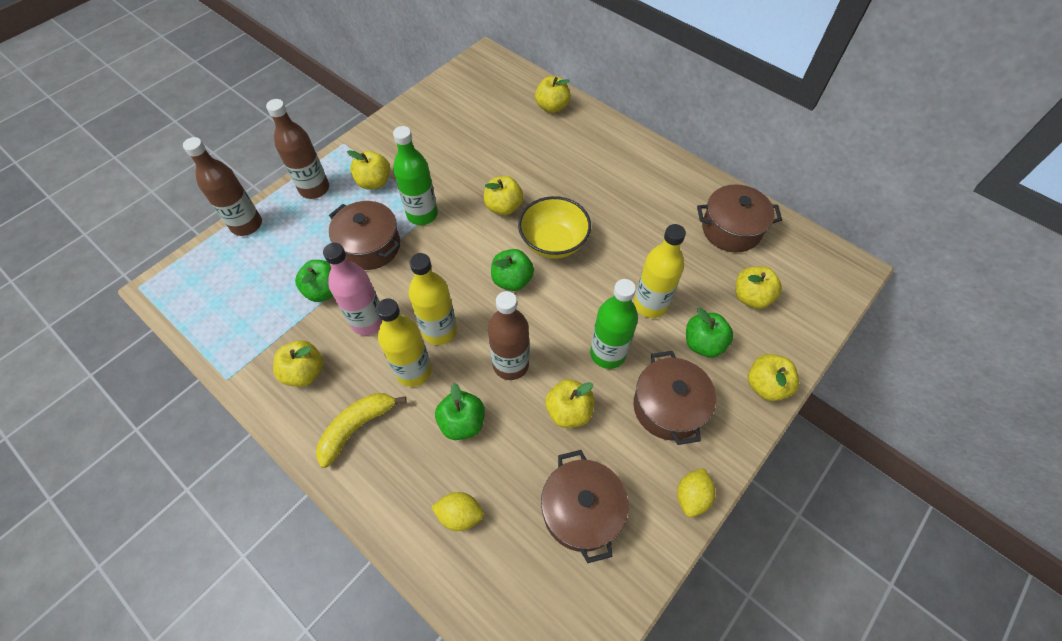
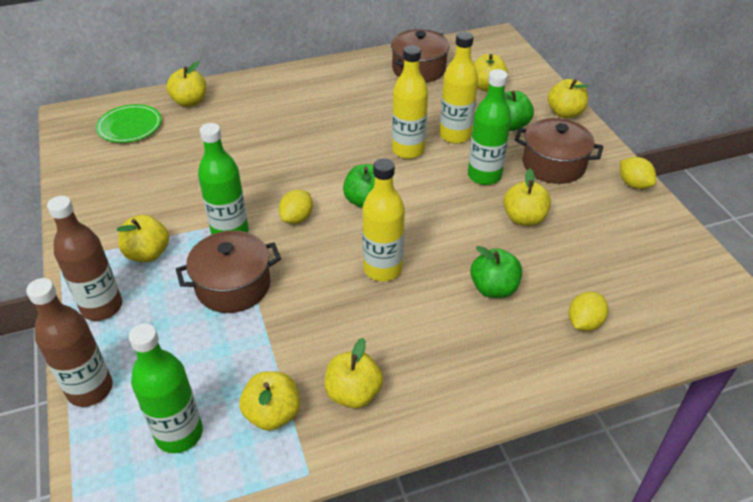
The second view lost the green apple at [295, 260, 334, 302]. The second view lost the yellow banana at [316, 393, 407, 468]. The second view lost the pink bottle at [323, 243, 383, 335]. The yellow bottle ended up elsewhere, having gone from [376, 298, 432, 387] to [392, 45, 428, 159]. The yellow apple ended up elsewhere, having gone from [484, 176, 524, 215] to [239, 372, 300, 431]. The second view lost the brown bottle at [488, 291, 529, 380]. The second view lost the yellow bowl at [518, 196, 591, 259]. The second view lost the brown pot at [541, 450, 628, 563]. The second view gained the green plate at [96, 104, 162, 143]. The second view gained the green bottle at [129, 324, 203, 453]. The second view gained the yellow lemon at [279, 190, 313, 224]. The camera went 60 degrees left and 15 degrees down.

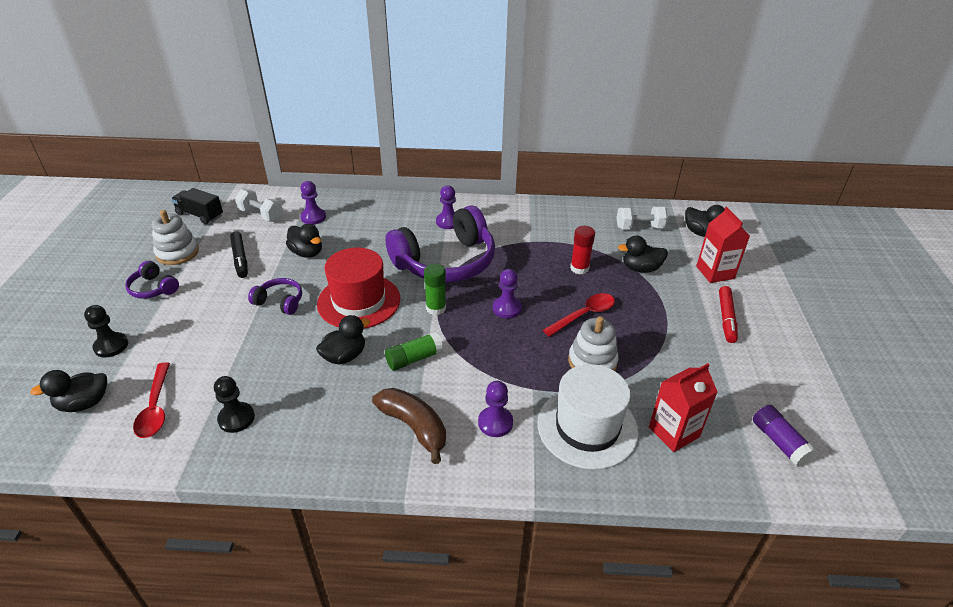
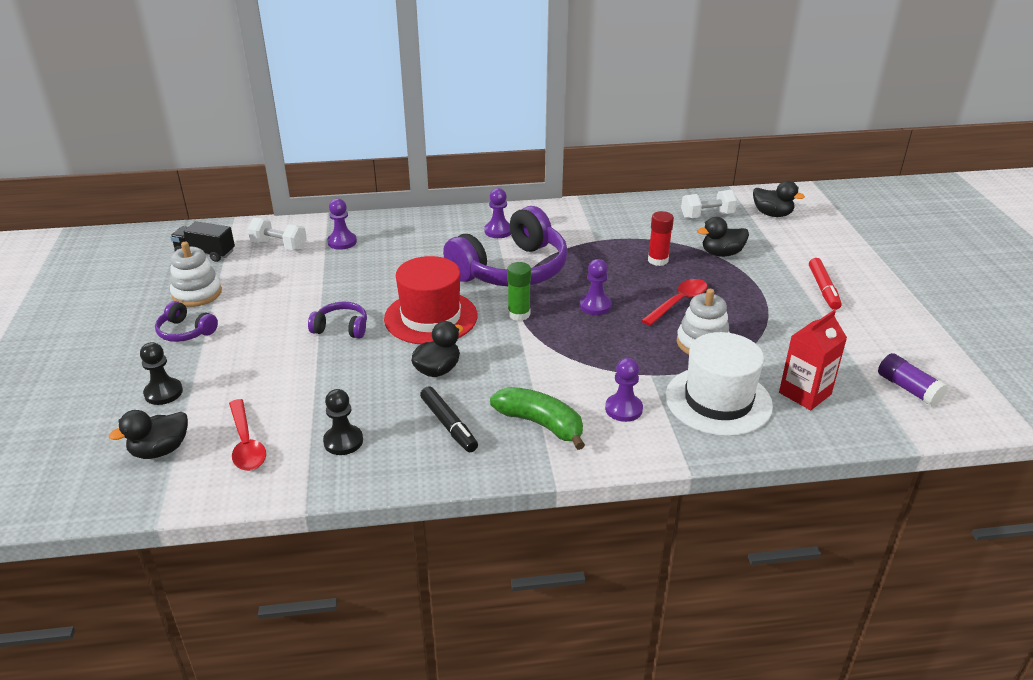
The black marker ended up elsewhere, having gone from [230, 231, 248, 278] to [420, 386, 478, 452]. The second view lost the black duck at [286, 224, 322, 258]. What was the brown banana at [372, 388, 446, 464] turned into the green banana at [490, 387, 585, 450]. The second view lost the green glue stick at [385, 332, 443, 371]. The second view lost the red carton at [696, 207, 750, 283]. The camera went 10 degrees left and 5 degrees down.

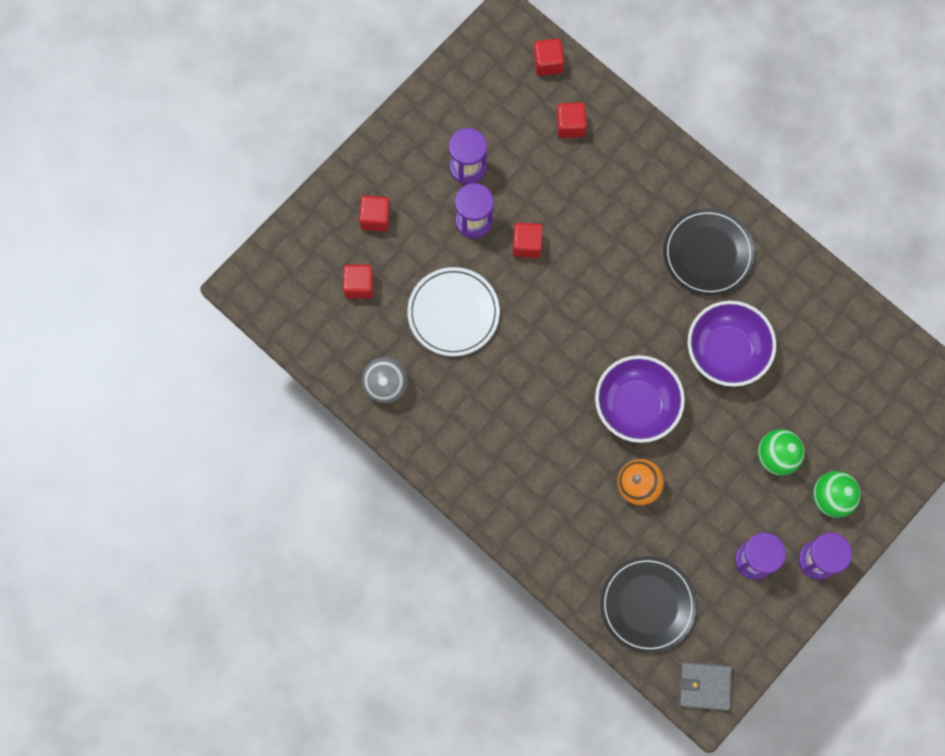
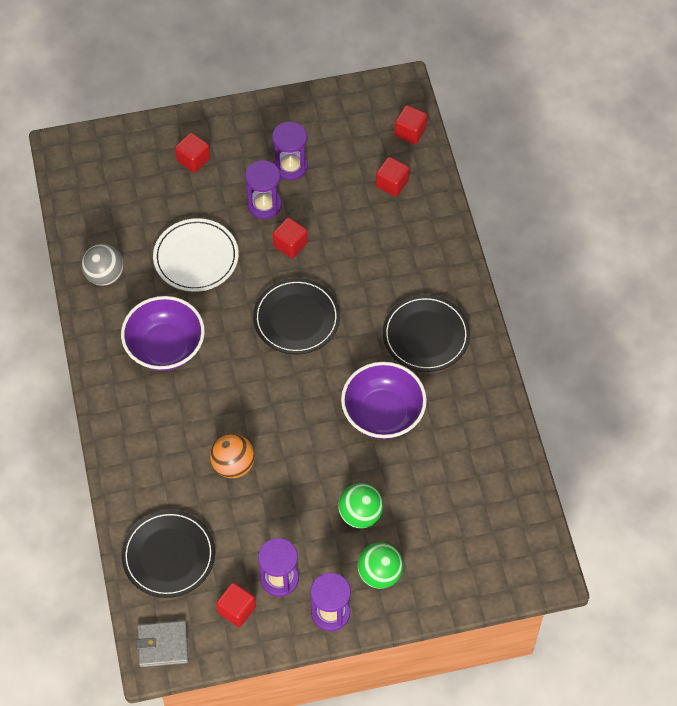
The red cube ended up elsewhere, having gone from [343, 264, 374, 299] to [216, 582, 256, 627]. The purple bowl ended up elsewhere, having gone from [595, 355, 685, 443] to [121, 296, 205, 371]. The grey wallet at [679, 662, 732, 711] ended up facing another way, 45 degrees counterclockwise from before. The second view gained the black plate at [253, 278, 340, 354]. The camera went 35 degrees right and 15 degrees down.

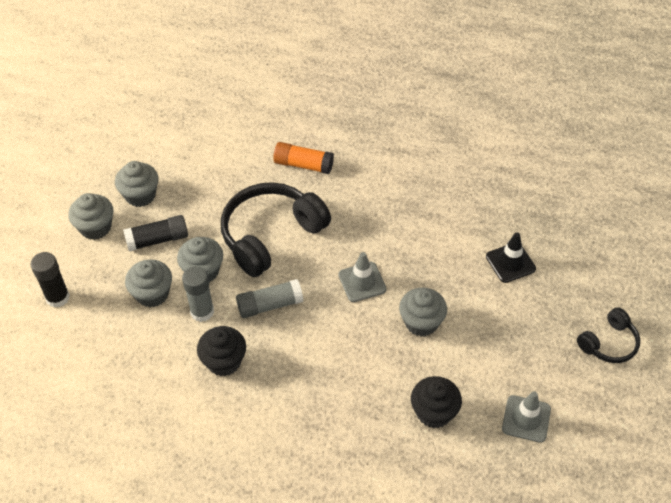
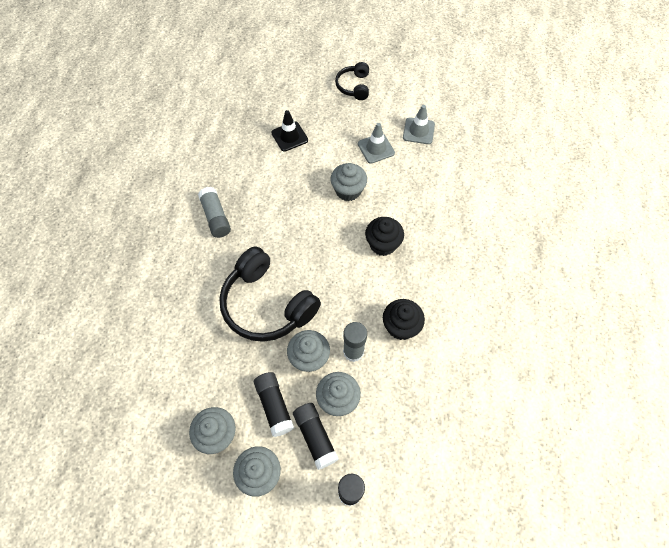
The grey glue stick ended up elsewhere, having gone from [236, 279, 303, 318] to [198, 187, 231, 238]. The second view lost the orange glue stick at [273, 142, 334, 174]. The grey traffic cone ended up elsewhere, having gone from [338, 252, 387, 302] to [358, 123, 395, 164]. The black cupcake ended up elsewhere, having gone from [411, 376, 462, 428] to [365, 217, 404, 256]. The black headphones at [577, 307, 640, 363] ended up facing another way, 135 degrees counterclockwise from before. The second view gained the black glue stick at [293, 403, 339, 470]. The camera went 95 degrees left and 10 degrees up.

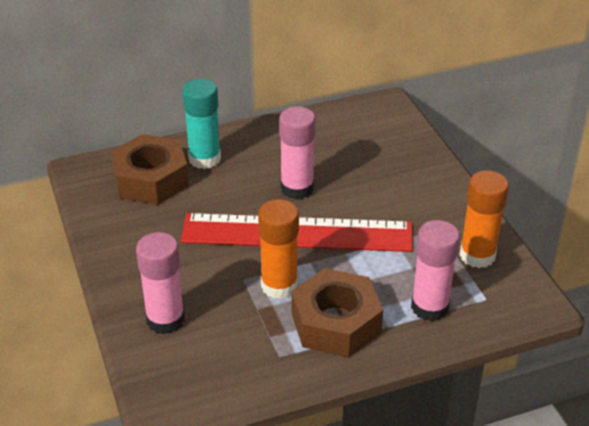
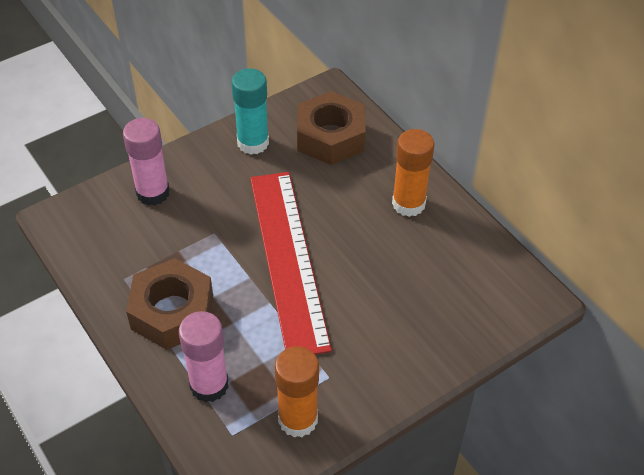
The turquoise glue stick ended up elsewhere, having gone from [182, 79, 221, 169] to [231, 68, 269, 154]. The orange glue stick ended up elsewhere, having gone from [258, 199, 299, 299] to [392, 129, 435, 217]. The second view lost the pink glue stick at [279, 106, 316, 199]. The camera went 75 degrees right and 10 degrees up.

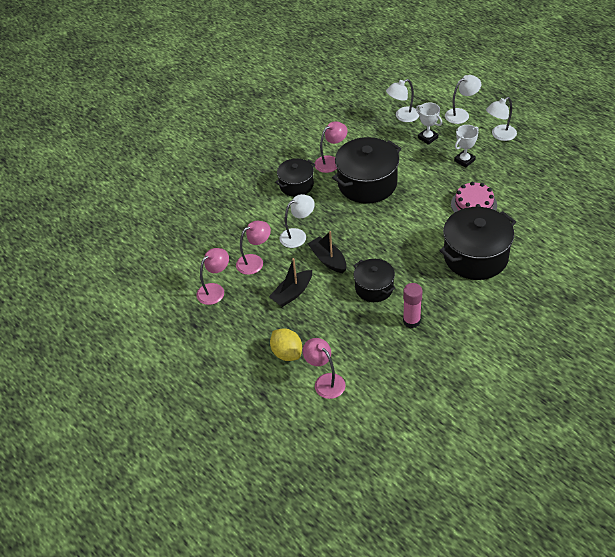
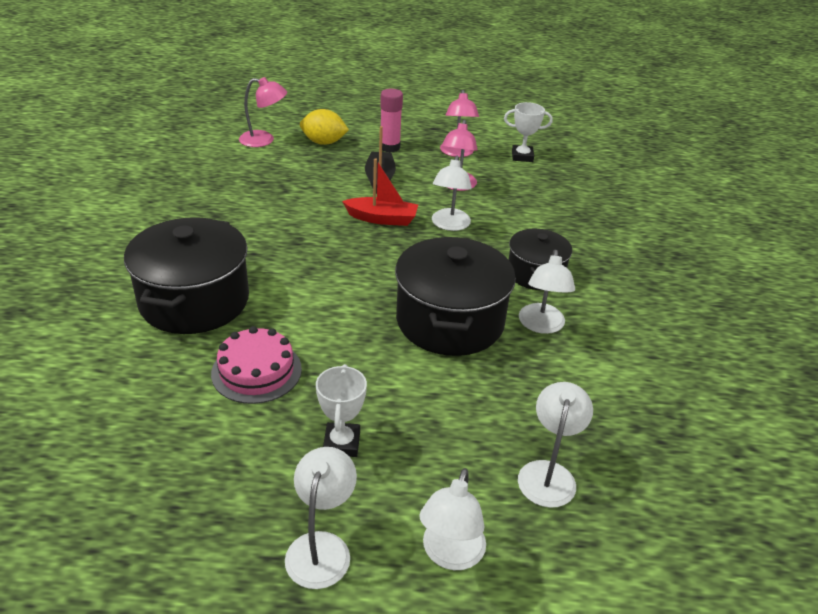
What was the black boat at [307, 231, 346, 273] turned into the red boat at [342, 158, 418, 226]. What was the pink lamp at [314, 121, 348, 173] turned into the white lamp at [519, 250, 575, 334]. The second view lost the black pot at [353, 259, 395, 302]. The pink glue stick ended up elsewhere, having gone from [403, 283, 423, 328] to [380, 89, 403, 152]. The white trophy ended up elsewhere, having gone from [416, 103, 442, 145] to [504, 102, 553, 162]. The camera went 130 degrees right and 10 degrees down.

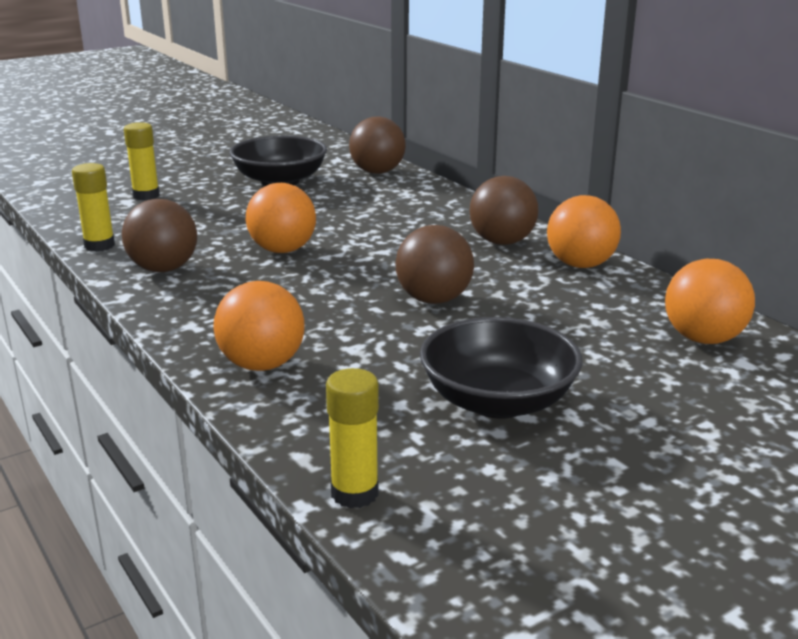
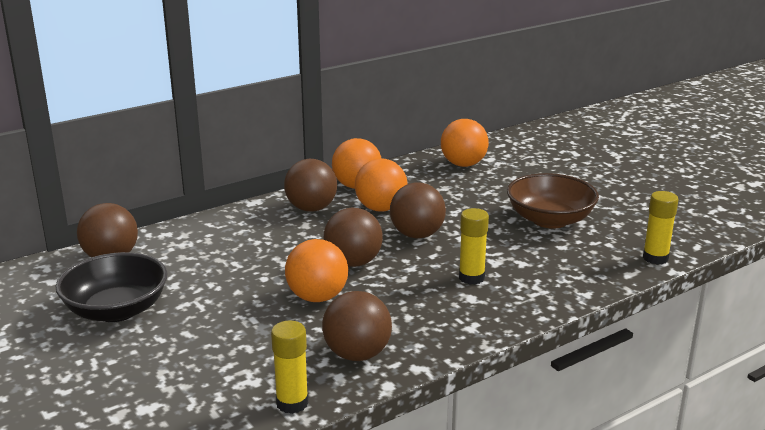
The yellow glue stick ended up elsewhere, having gone from [124, 122, 160, 200] to [459, 208, 489, 284]. The orange ball ended up elsewhere, having gone from [213, 281, 304, 371] to [355, 158, 408, 211]. What was the black bowl at [420, 317, 583, 419] turned into the brown bowl at [507, 173, 599, 229]. The second view gained the brown ball at [324, 208, 383, 267]. The camera went 90 degrees left and 0 degrees up.

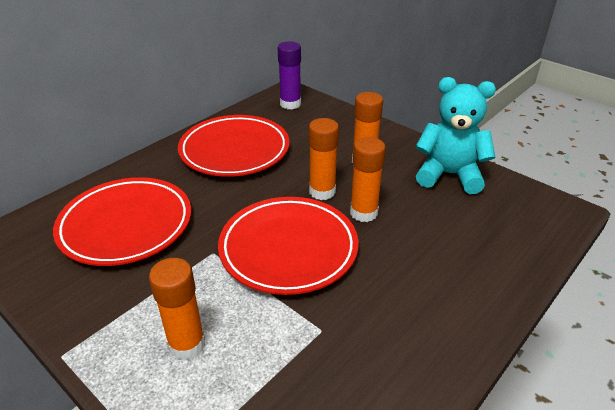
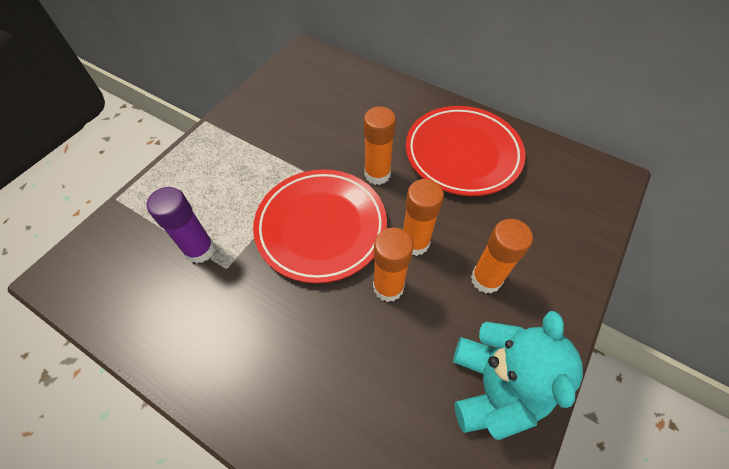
The second view lost the red plate at [53, 177, 191, 266]. The orange glue stick ended up elsewhere, having gone from [149, 258, 205, 360] to [364, 106, 396, 185]. The purple glue stick ended up elsewhere, having gone from [278, 41, 301, 109] to [147, 187, 215, 263]. The camera went 80 degrees right and 20 degrees up.

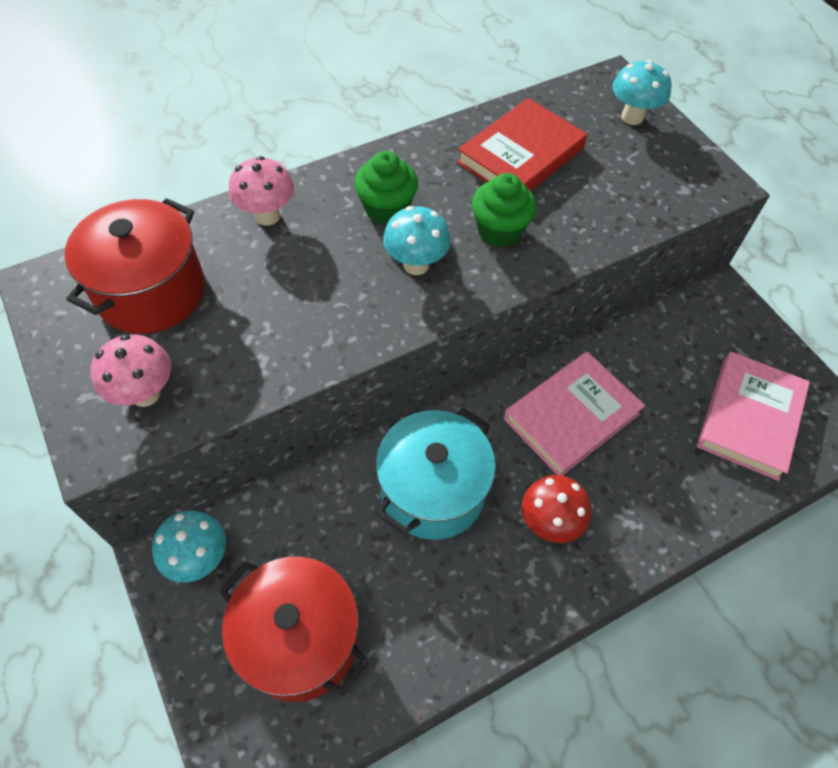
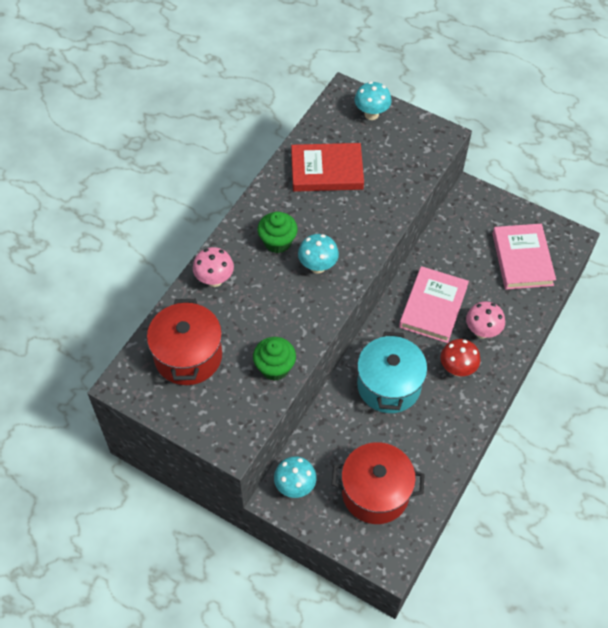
The pink mushroom ended up elsewhere, having gone from [91, 334, 171, 407] to [466, 301, 505, 339]. The red book at [457, 98, 587, 191] ended up facing another way, 75 degrees clockwise from before. The green cupcake ended up elsewhere, having gone from [472, 173, 537, 247] to [253, 337, 296, 381]. The camera went 30 degrees left and 0 degrees up.

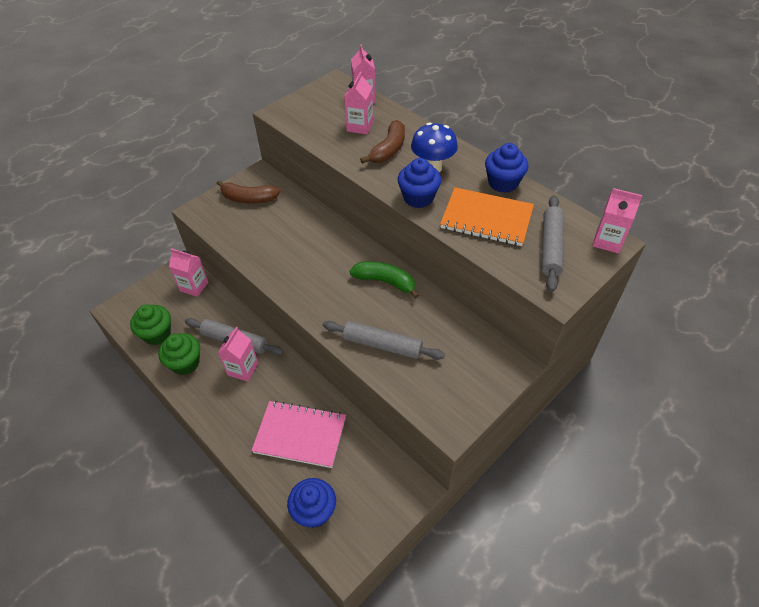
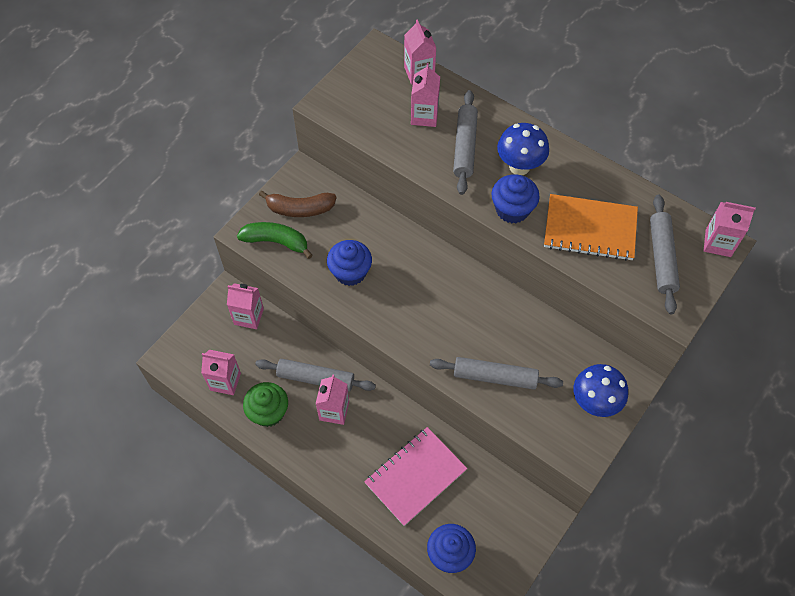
Where the green cupcake stood at [130, 304, 171, 345], the pink carton came to stand at [201, 350, 241, 395]. The pink notebook at [251, 401, 346, 468] ended up facing another way, 45 degrees counterclockwise from before. The green banana ended up elsewhere, having gone from [350, 261, 419, 299] to [237, 222, 313, 259]. Where the brown banana stood at [360, 120, 405, 164], the grey rolling pin came to stand at [453, 90, 478, 195]. The blue cupcake ended up elsewhere, having gone from [485, 143, 528, 193] to [327, 240, 372, 286]. The second view gained the blue mushroom at [574, 364, 628, 417]. The camera went 10 degrees left and 10 degrees up.

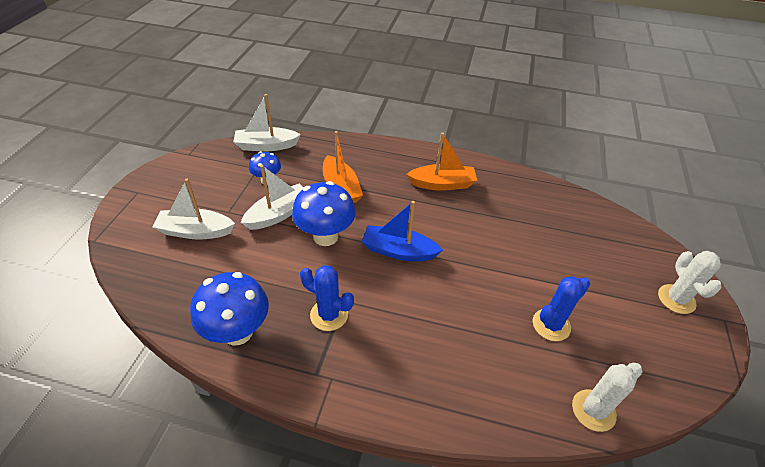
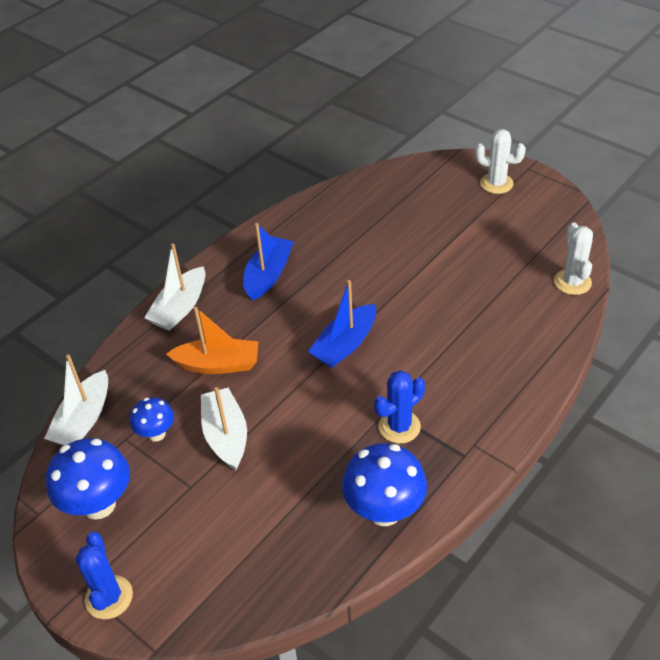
The white boat ended up elsewhere, having gone from [152, 178, 235, 239] to [144, 243, 205, 331]. The blue mushroom ended up elsewhere, having gone from [292, 181, 356, 246] to [46, 438, 130, 520]. What was the orange boat at [406, 132, 477, 191] turned into the blue boat at [243, 223, 294, 300]. The blue cactus ended up elsewhere, having gone from [533, 276, 590, 341] to [75, 532, 133, 619]. The camera went 60 degrees left and 0 degrees up.

